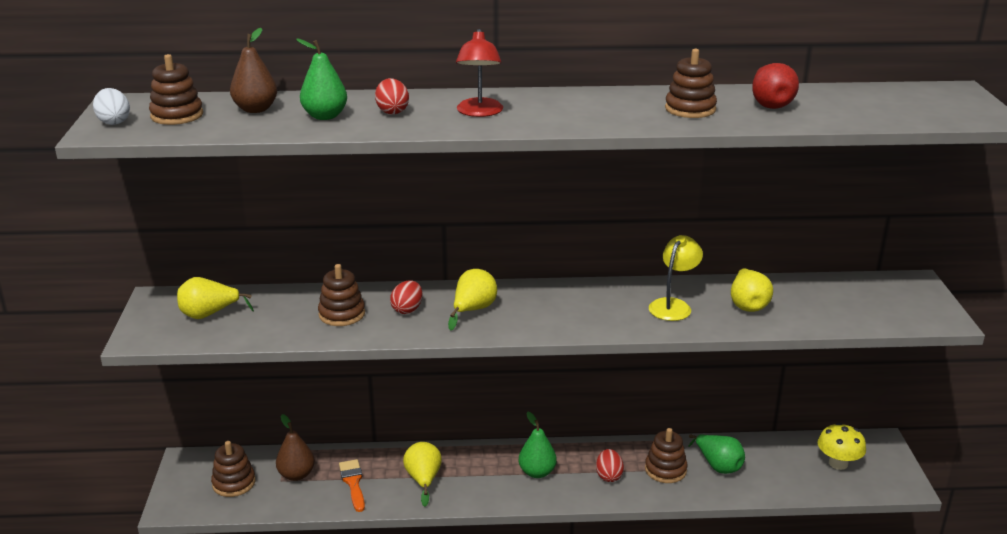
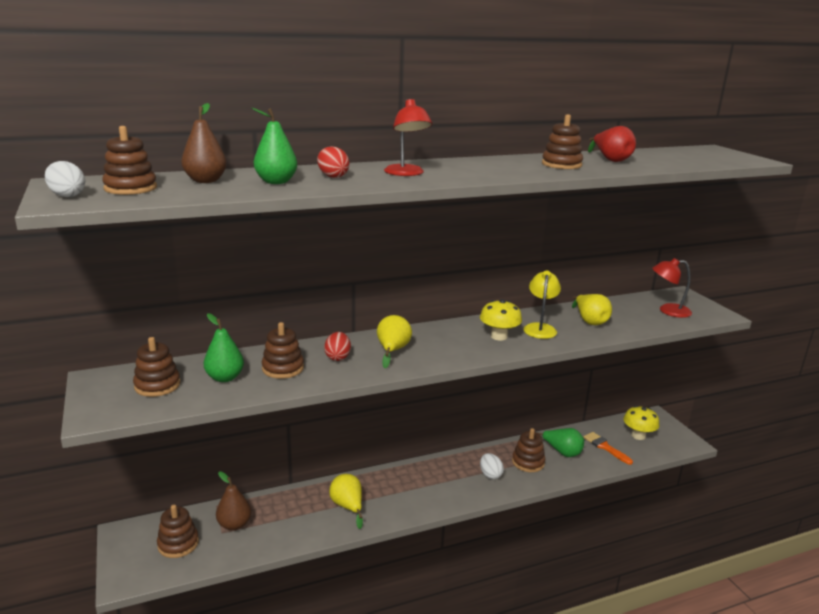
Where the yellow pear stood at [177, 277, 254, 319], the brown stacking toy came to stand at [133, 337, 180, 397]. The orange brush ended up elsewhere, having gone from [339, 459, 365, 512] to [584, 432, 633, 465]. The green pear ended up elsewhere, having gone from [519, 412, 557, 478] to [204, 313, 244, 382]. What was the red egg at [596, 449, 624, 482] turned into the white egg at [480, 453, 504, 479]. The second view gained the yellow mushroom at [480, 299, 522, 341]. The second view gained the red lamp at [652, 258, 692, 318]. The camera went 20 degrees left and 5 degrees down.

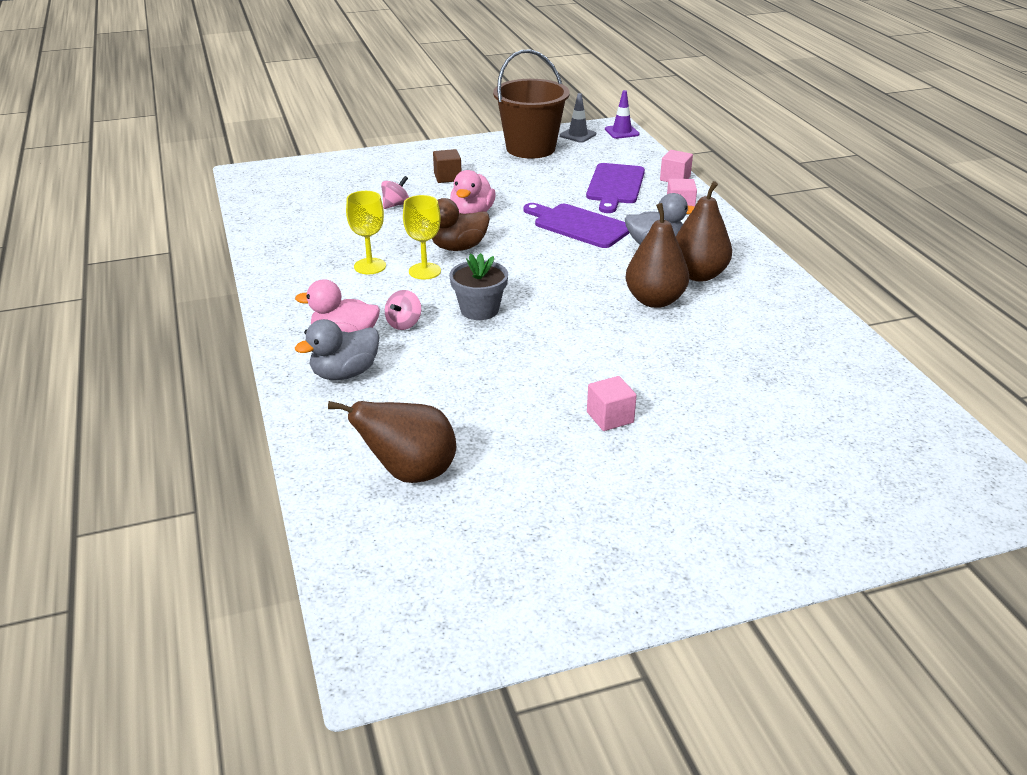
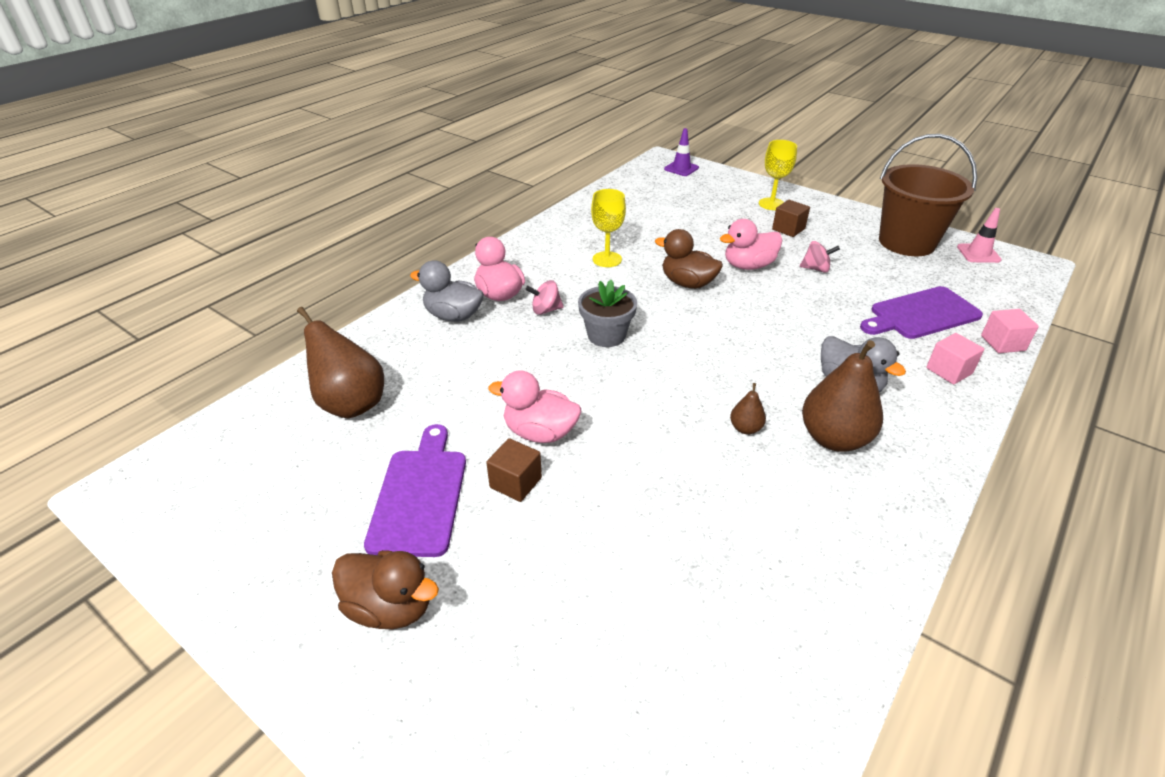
The pink spinning top ended up elsewhere, having gone from [381, 176, 409, 209] to [800, 241, 840, 273]. The yellow goblet ended up elsewhere, having gone from [403, 195, 441, 280] to [759, 140, 797, 210]. The purple cutting board ended up elsewhere, having gone from [524, 203, 629, 248] to [364, 424, 466, 557]. What was the grey traffic cone at [560, 93, 596, 143] turned into the pink traffic cone at [957, 208, 1002, 263]. What was the pink cube at [587, 376, 637, 431] turned into the brown cube at [486, 438, 542, 502]. The purple traffic cone ended up elsewhere, having gone from [605, 90, 640, 139] to [664, 128, 699, 176]. The size of the brown pear at [626, 203, 689, 308] changed by a factor of 0.47. The second view gained the brown duck at [332, 550, 439, 629]. The second view gained the pink duck at [488, 370, 581, 443]. The camera went 55 degrees right and 5 degrees up.

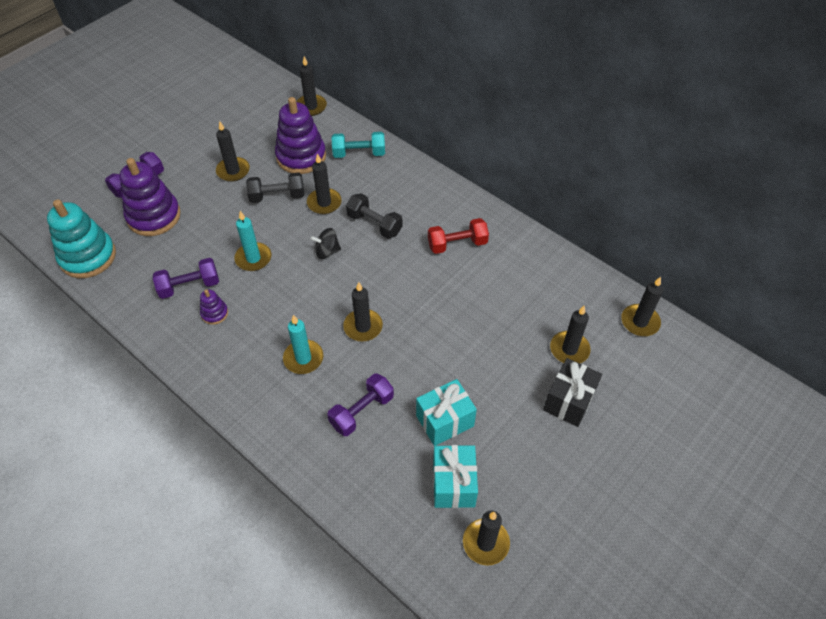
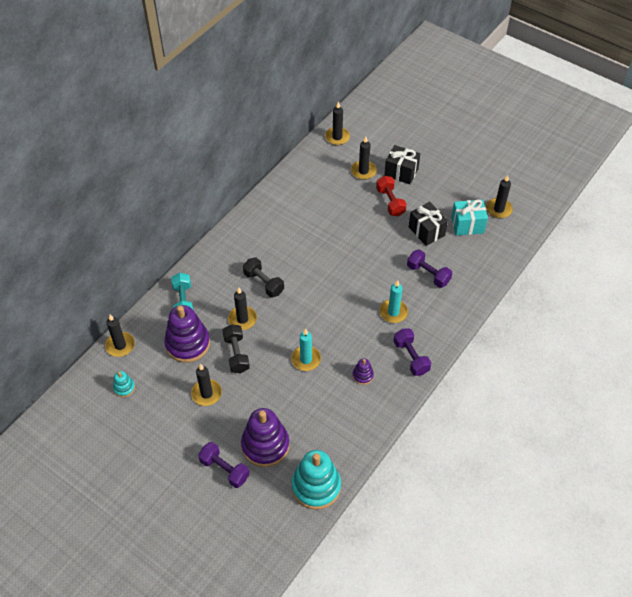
The purple dumbbell ended up elsewhere, having gone from [153, 258, 219, 299] to [393, 328, 431, 376]. The second view lost the black spinning top at [310, 228, 341, 259]. The second view lost the black candle at [343, 282, 383, 341]. The black dumbbell at [346, 193, 403, 239] ended up facing another way, 75 degrees counterclockwise from before. What was the turquoise gift at [416, 379, 477, 446] turned into the black gift at [409, 202, 448, 246]. The red dumbbell ended up elsewhere, having gone from [428, 218, 489, 254] to [376, 176, 407, 216]. The second view gained the turquoise stacking toy at [113, 371, 135, 397]. The camera went 95 degrees left and 0 degrees up.

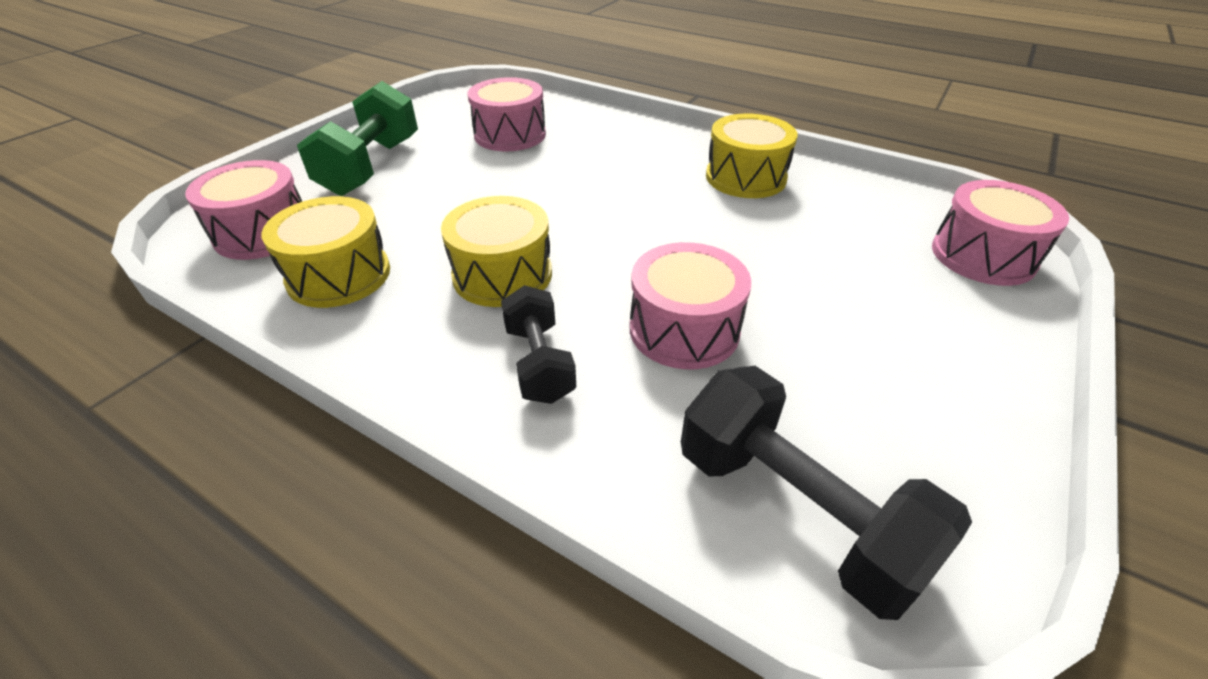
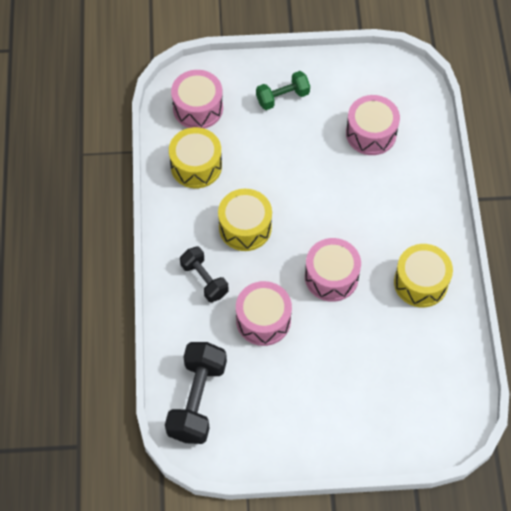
The size of the green dumbbell at [297, 81, 418, 196] changed by a factor of 0.61. The black dumbbell at [501, 285, 576, 404] ended up facing another way, 75 degrees counterclockwise from before. The pink drum ended up elsewhere, having gone from [932, 180, 1069, 286] to [305, 238, 361, 302]. The camera went 55 degrees right and 20 degrees up.

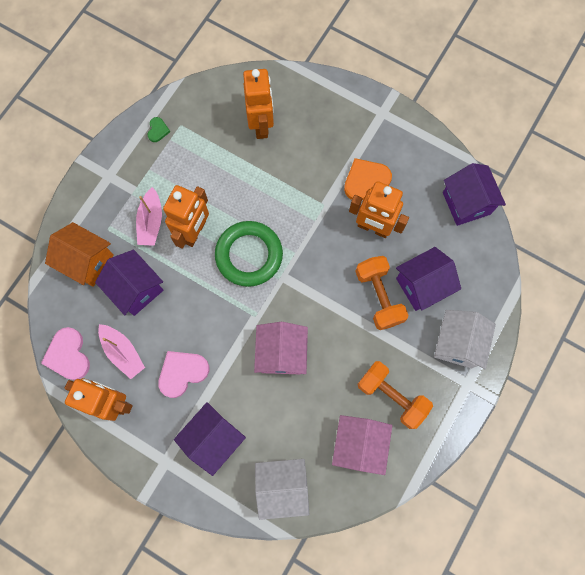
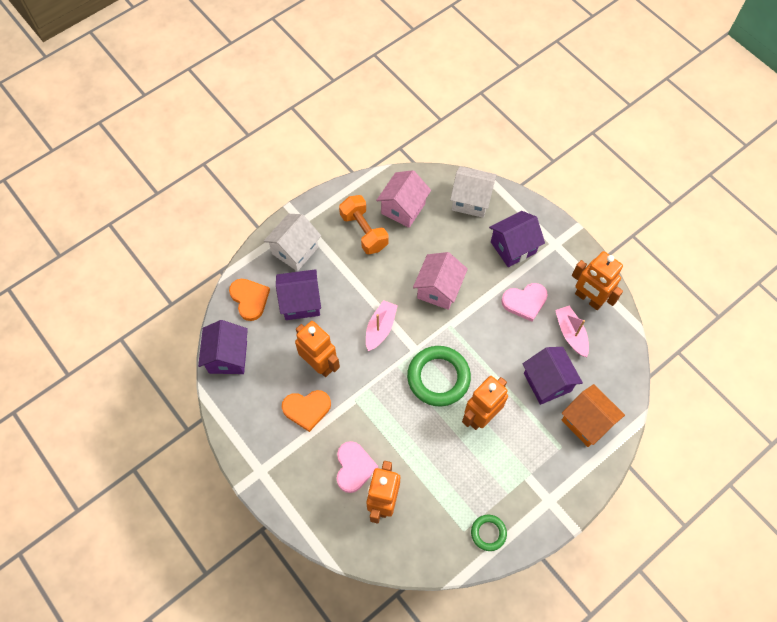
The pink heart ended up elsewhere, having gone from [41, 327, 90, 380] to [337, 441, 378, 493]. The pink boat ended up elsewhere, having gone from [136, 187, 162, 246] to [366, 300, 397, 351]. Where the green heart stood at [148, 117, 170, 142], the green ring came to stand at [471, 515, 507, 551]. The second view lost the orange dumbbell at [355, 256, 409, 330]. The second view gained the orange heart at [229, 279, 270, 321]. The camera went 160 degrees left and 10 degrees down.

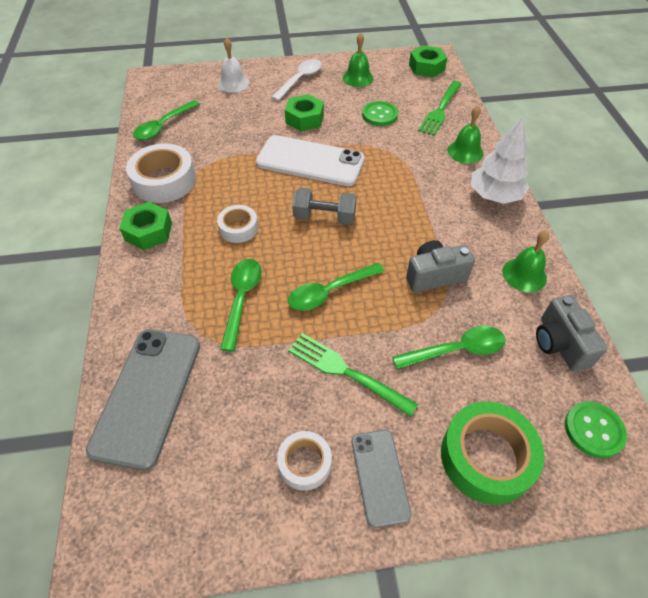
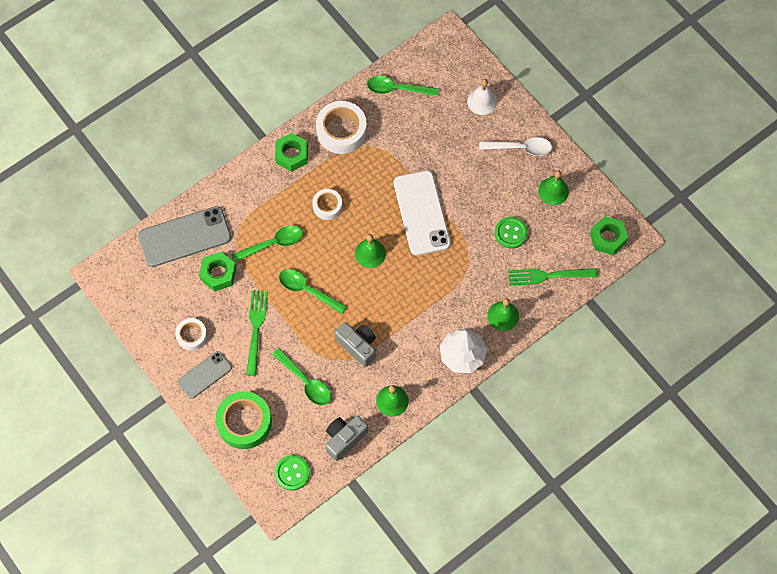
The green nut ended up elsewhere, having gone from [285, 94, 324, 131] to [199, 252, 237, 292]. Where the grey dumbbell stood at [292, 187, 357, 225], the green bell came to stand at [355, 234, 386, 268]. The camera went 60 degrees right and 15 degrees up.

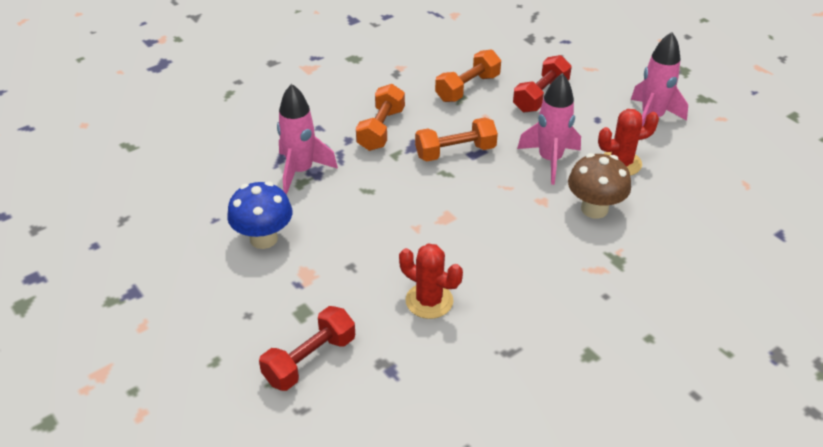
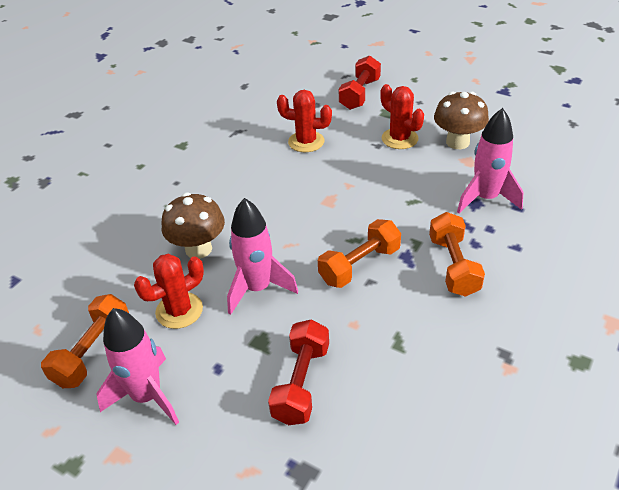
What was the blue mushroom at [227, 181, 293, 249] turned into the brown mushroom at [434, 91, 489, 149]. The orange dumbbell ended up elsewhere, having gone from [435, 49, 501, 102] to [41, 294, 129, 388]. The second view gained the red cactus at [380, 84, 424, 149]. The camera went 160 degrees right and 0 degrees up.

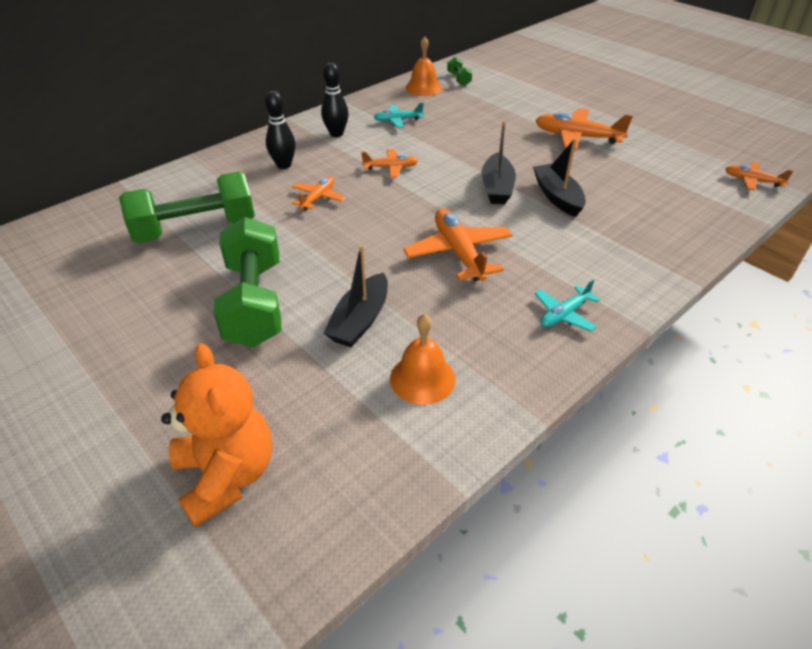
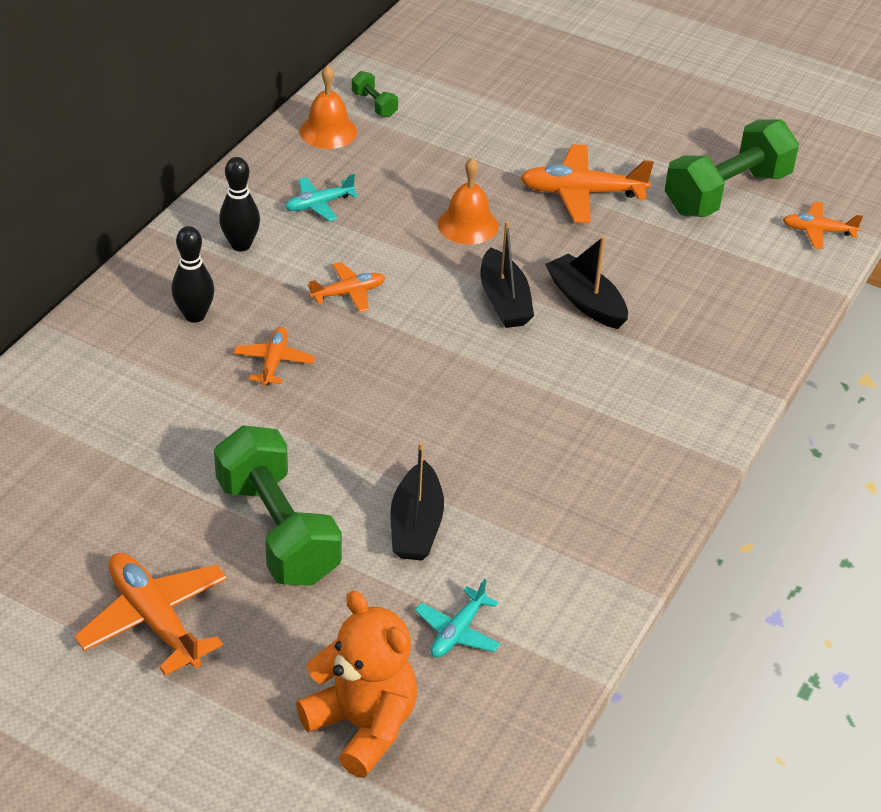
The green dumbbell ended up elsewhere, having gone from [119, 171, 255, 243] to [665, 119, 799, 217]. The orange bell ended up elsewhere, having gone from [390, 314, 455, 405] to [438, 157, 499, 244]. The orange plane ended up elsewhere, having gone from [403, 208, 513, 281] to [74, 553, 227, 675]. The turquoise plane ended up elsewhere, having gone from [535, 280, 600, 332] to [415, 579, 501, 658]. The camera went 20 degrees left and 0 degrees up.

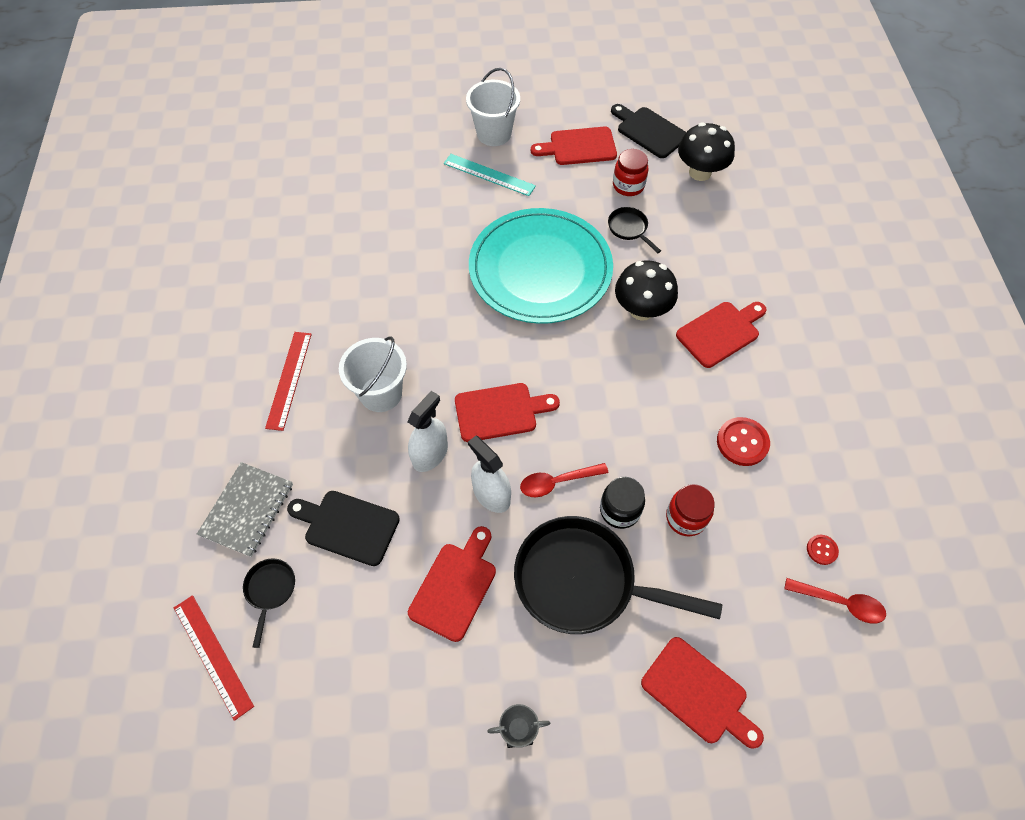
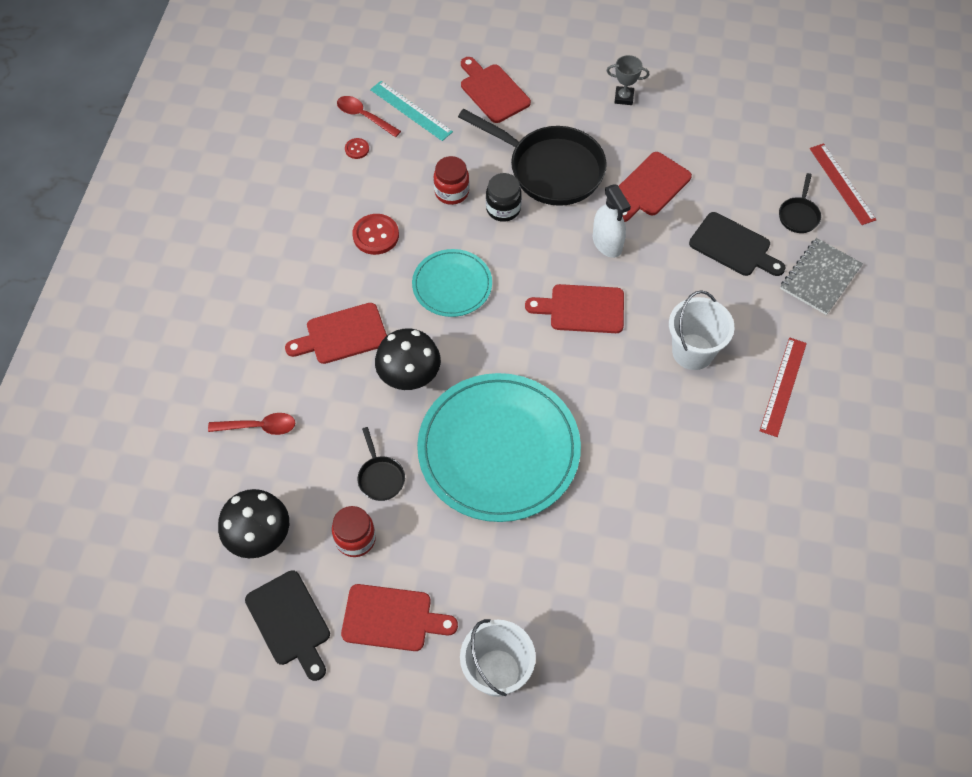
The second view lost the white spray bottle at [408, 391, 448, 472]. The turquoise ruler ended up elsewhere, having gone from [444, 154, 536, 196] to [370, 81, 453, 141]. The red spoon ended up elsewhere, having gone from [520, 463, 608, 497] to [208, 413, 295, 435]. The second view gained the turquoise plate at [412, 249, 492, 317]. The camera went 165 degrees left and 0 degrees up.

